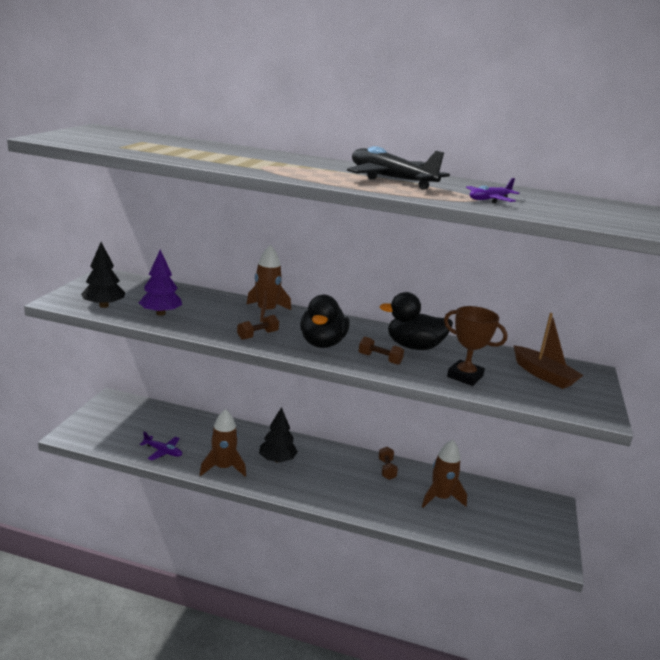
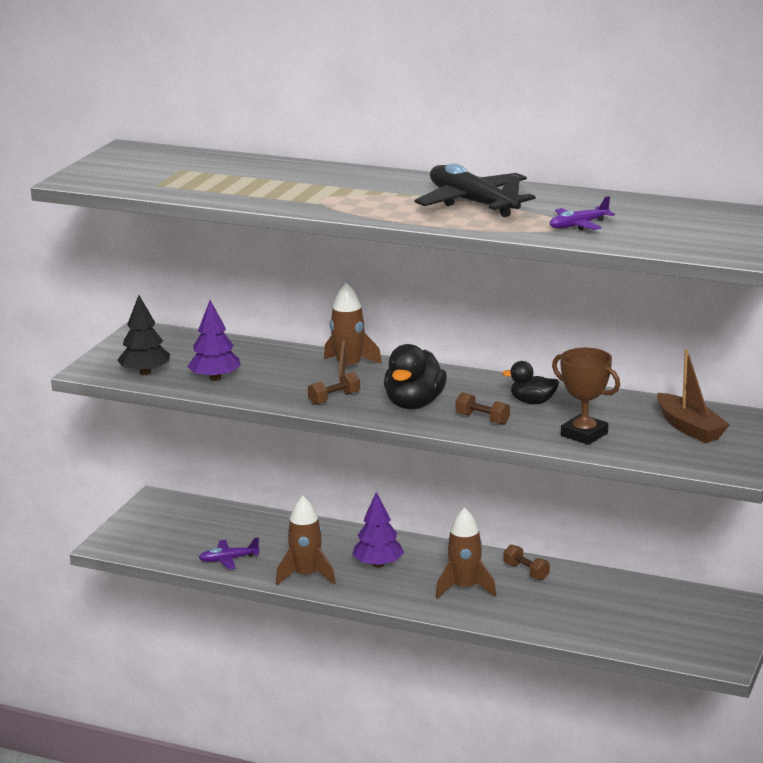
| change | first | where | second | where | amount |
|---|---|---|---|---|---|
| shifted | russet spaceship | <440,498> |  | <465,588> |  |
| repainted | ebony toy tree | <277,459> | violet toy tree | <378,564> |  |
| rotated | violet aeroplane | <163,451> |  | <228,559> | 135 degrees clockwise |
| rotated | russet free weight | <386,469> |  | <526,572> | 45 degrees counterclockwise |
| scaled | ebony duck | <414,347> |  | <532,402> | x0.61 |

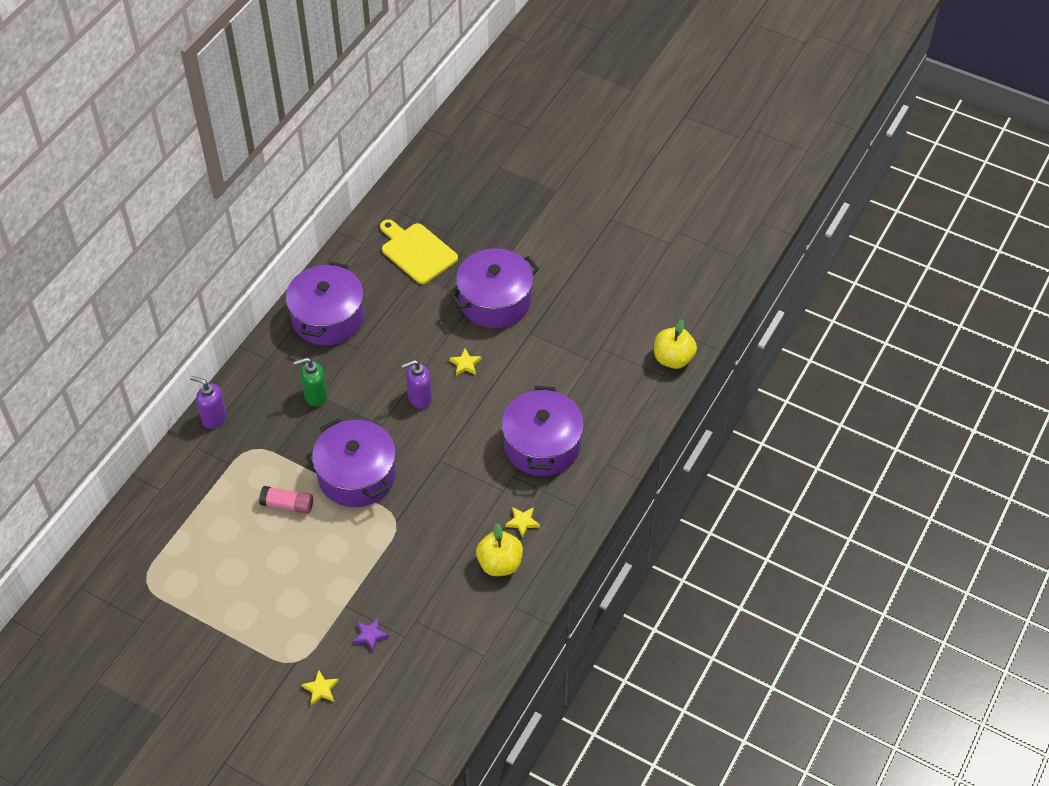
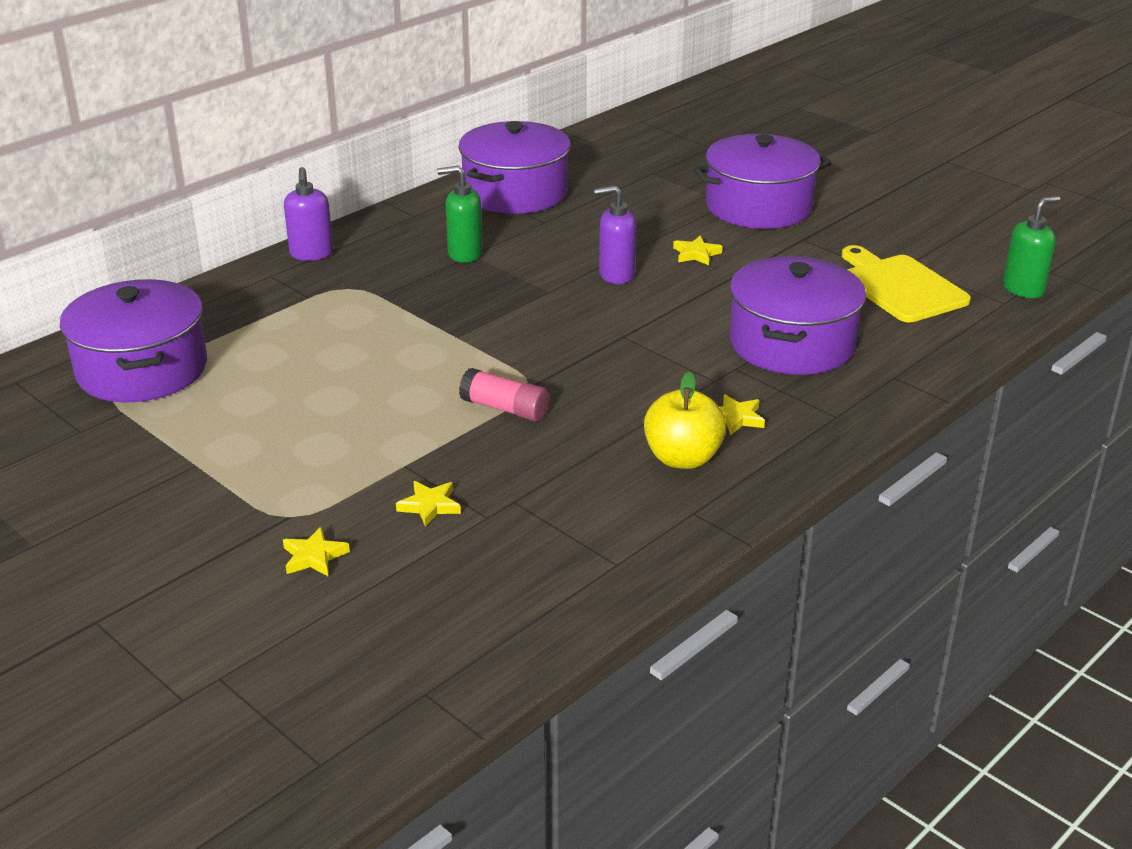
| change | first | where | second | where | amount |
|---|---|---|---|---|---|
| shifted | rosy glue | <287,505> |  | <505,408> |  |
| shifted | violet stockpot | <357,475> |  | <142,369> |  |
| shifted | golden cutting board | <417,252> |  | <900,287> |  |
| swapped | golden apple | <673,359> | green soap pump | <1023,289> |  |
| repainted | violet star shape | <370,635> | golden star shape | <430,506> |  |
| rotated | violet soap pump | <214,418> |  | <311,254> | 135 degrees counterclockwise |

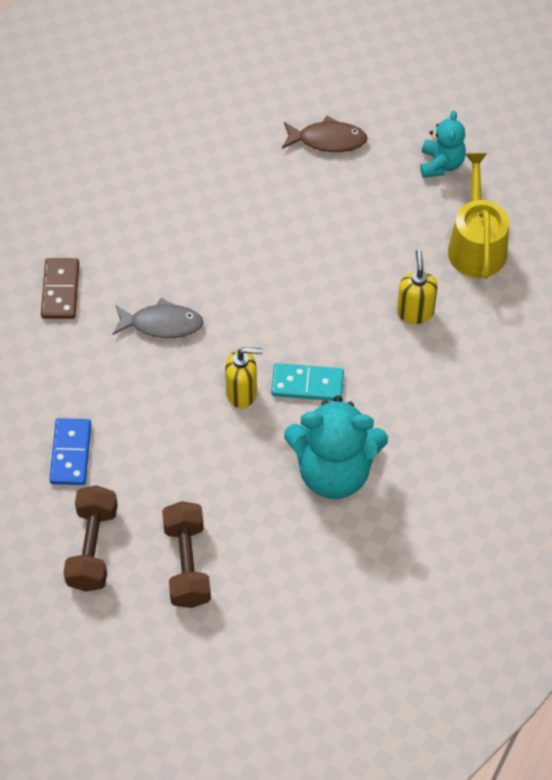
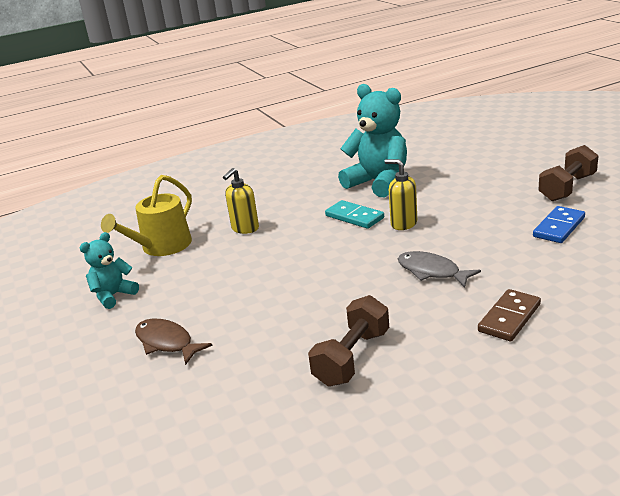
| change | first | where | second | where | amount |
|---|---|---|---|---|---|
| shifted | russet free weight | <187,564> |  | <352,358> |  |

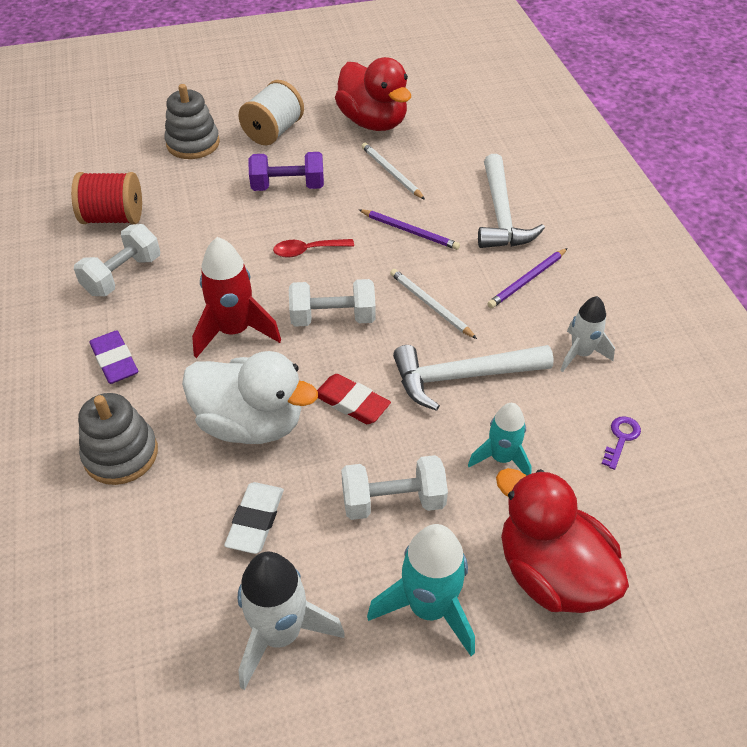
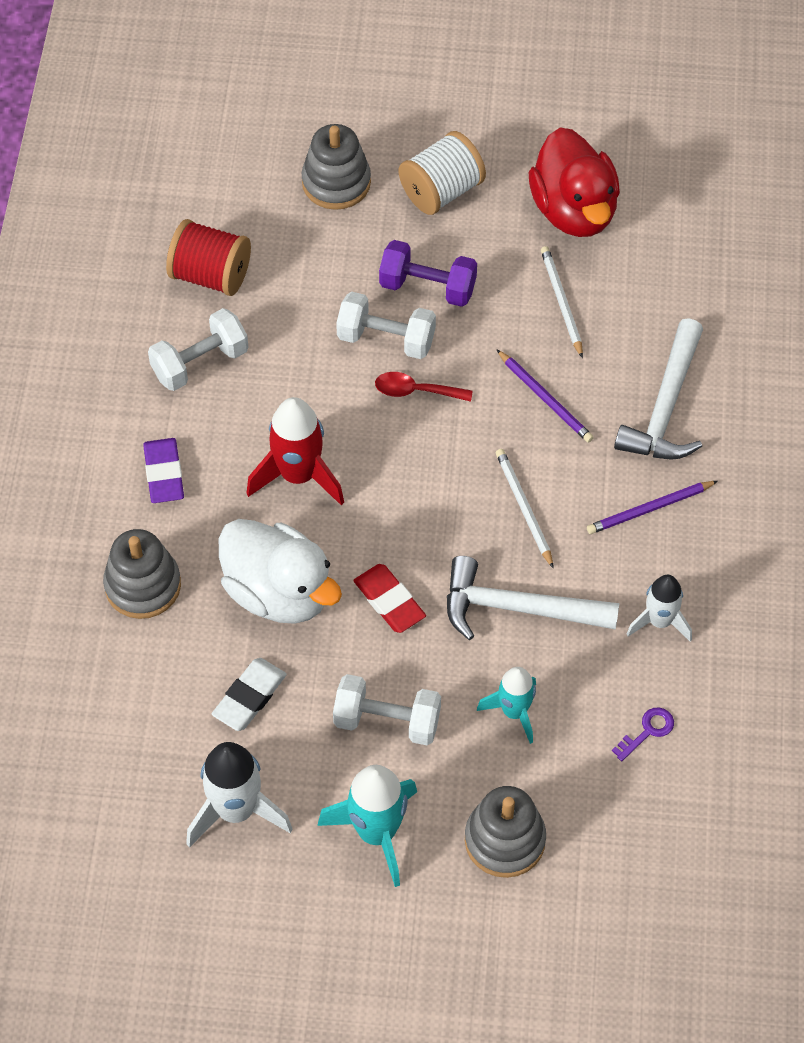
| change | first | where | second | where | amount |
|---|---|---|---|---|---|
| shifted | pure white free weight | <333,318> |  | <386,339> |  |
| swapped | red duck | <551,573> | gray stacking rings | <504,840> |  |

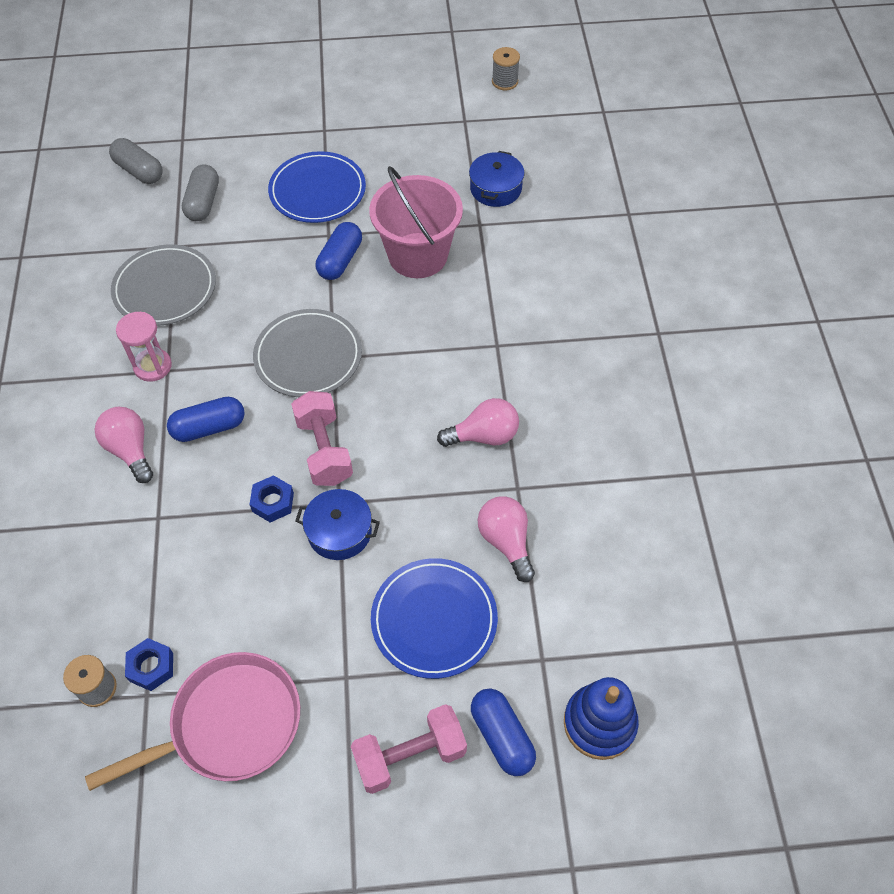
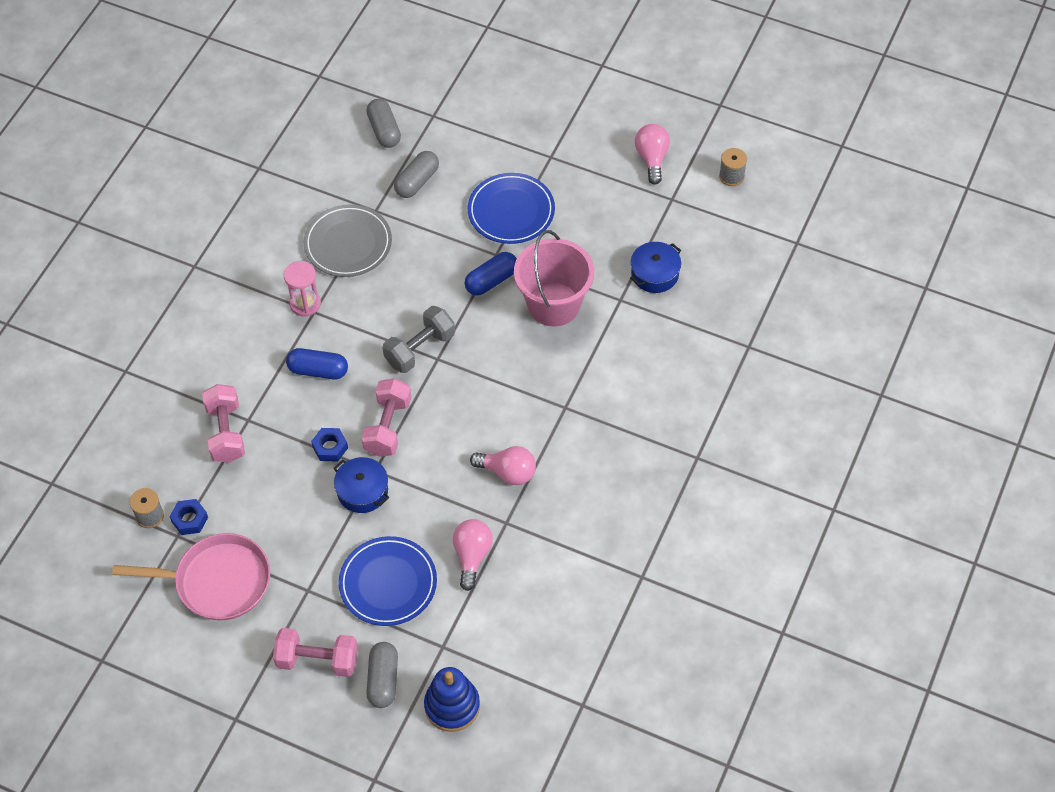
| change | first | where | second | where | amount |
|---|---|---|---|---|---|
| new |  |  | rosy free weight | <226,432> |  |
| shifted | rosy lightbulb | <130,450> |  | <652,158> |  |
| swapped | gray plate | <308,356> | gray free weight | <420,349> |  |
| repainted | royal blue capsule | <502,736> | gray capsule | <383,680> |  |

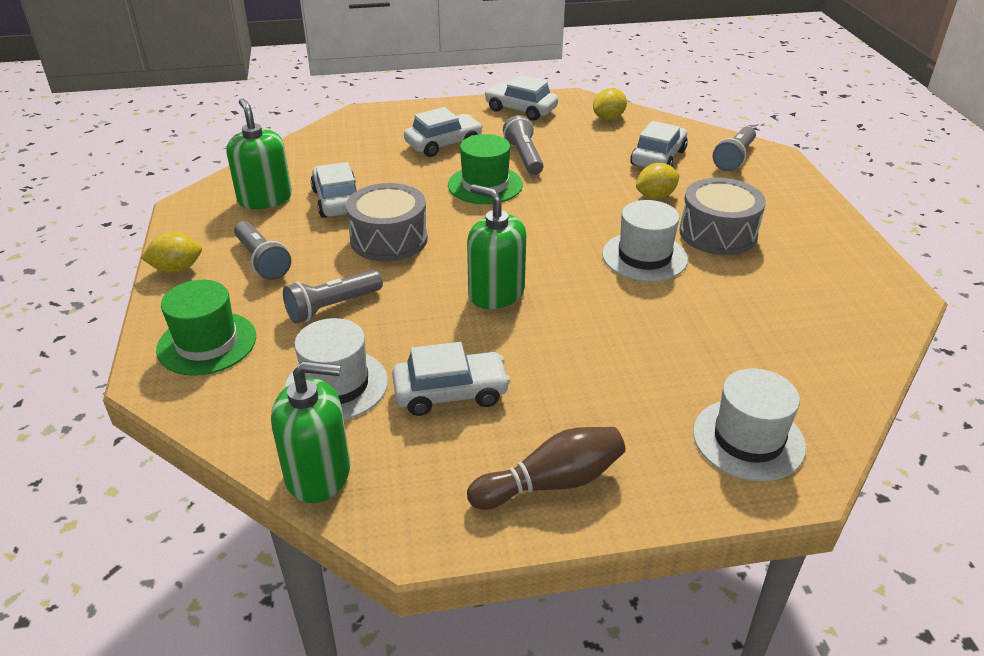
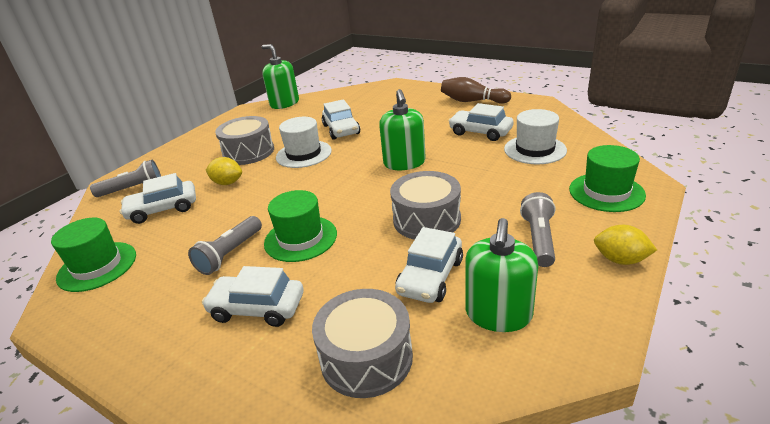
| change | first | where | second | where | amount |
|---|---|---|---|---|---|
| gone | gray flashlight | <332,307> |  |  |  |
| gone | pure white hat | <748,439> |  |  |  |
| new |  |  | gray drum | <366,358> |  |
| shifted | green soap pump | <318,473> |  | <284,103> |  |
| shifted | pure white toy car | <521,109> |  | <341,129> |  |
| swapped | golden citrus fruit | <608,118> | green hat | <97,266> |  |

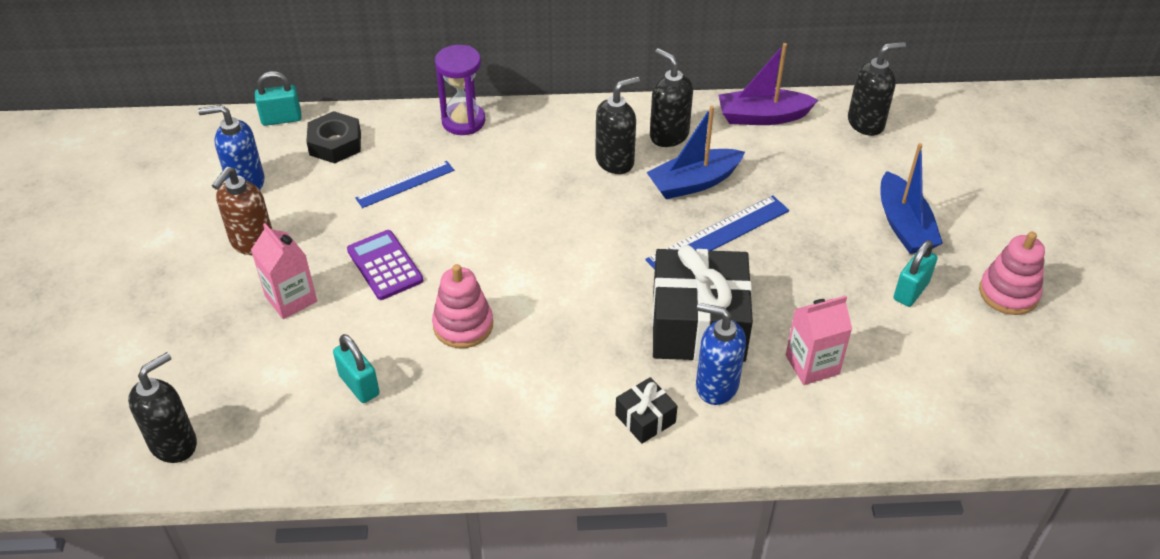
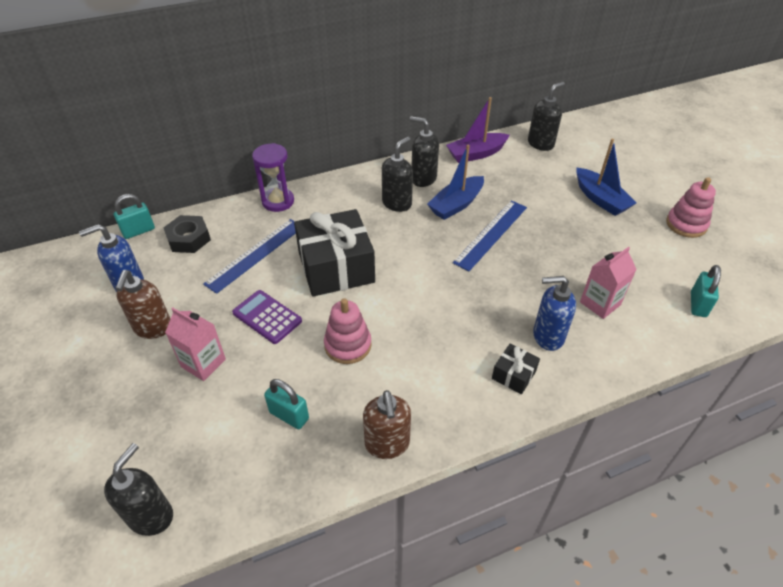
| change | first | where | second | where | amount |
|---|---|---|---|---|---|
| new |  |  | russet soap pump | <387,444> |  |
| shifted | ebony present | <698,325> |  | <336,267> |  |
| shifted | teal small lock | <911,291> |  | <698,304> |  |
| scaled | royal blue measuring stick | <405,184> |  | <255,254> | x1.52 |

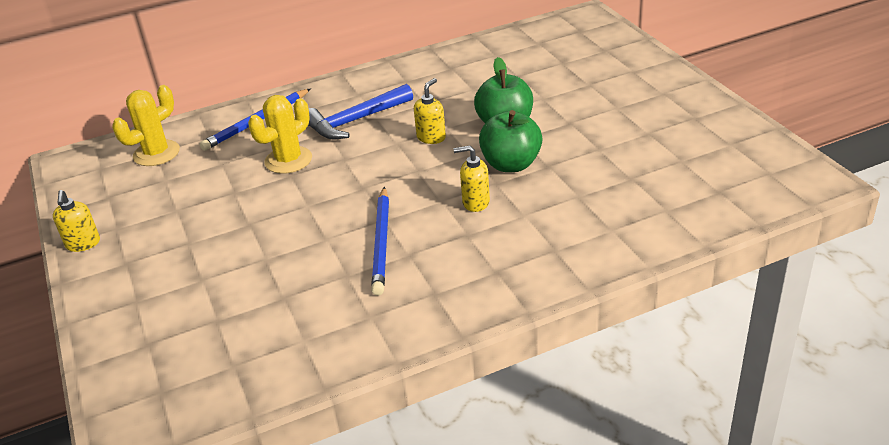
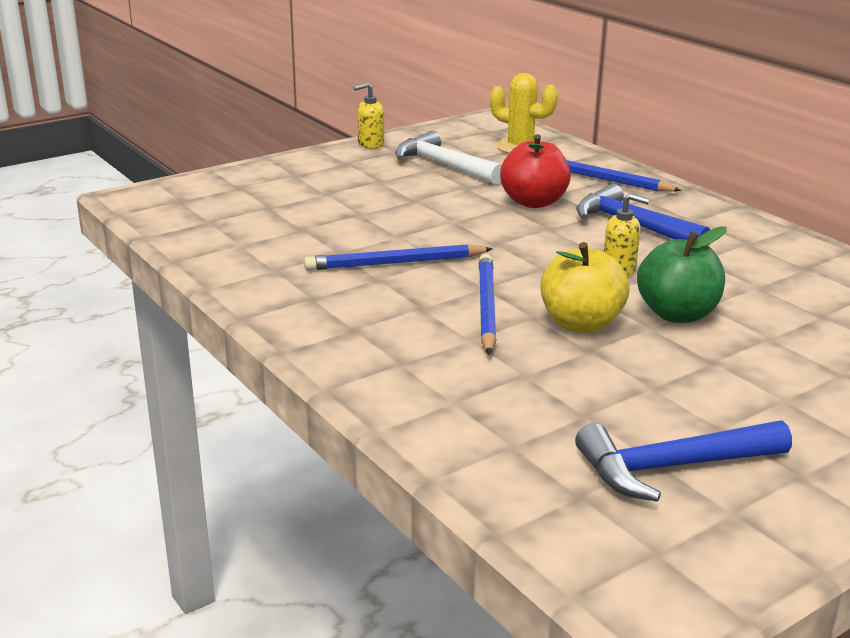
| change | first | where | second | where | amount |
|---|---|---|---|---|---|
| new |  |  | pure white claw hammer | <444,165> |  |
| new |  |  | royal blue claw hammer | <673,467> |  |
| swapped | golden saguaro cactus | <288,160> | red apple | <533,202> |  |
| swapped | golden soap pump | <475,202> | royal blue pencil | <486,307> |  |
| repainted | green apple | <511,164> | golden apple | <581,324> |  |

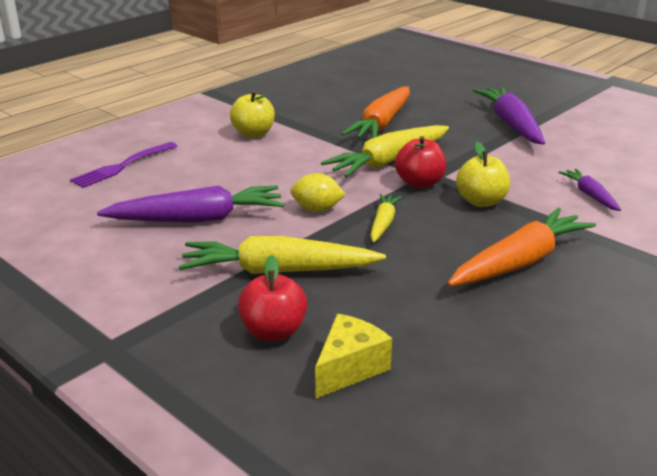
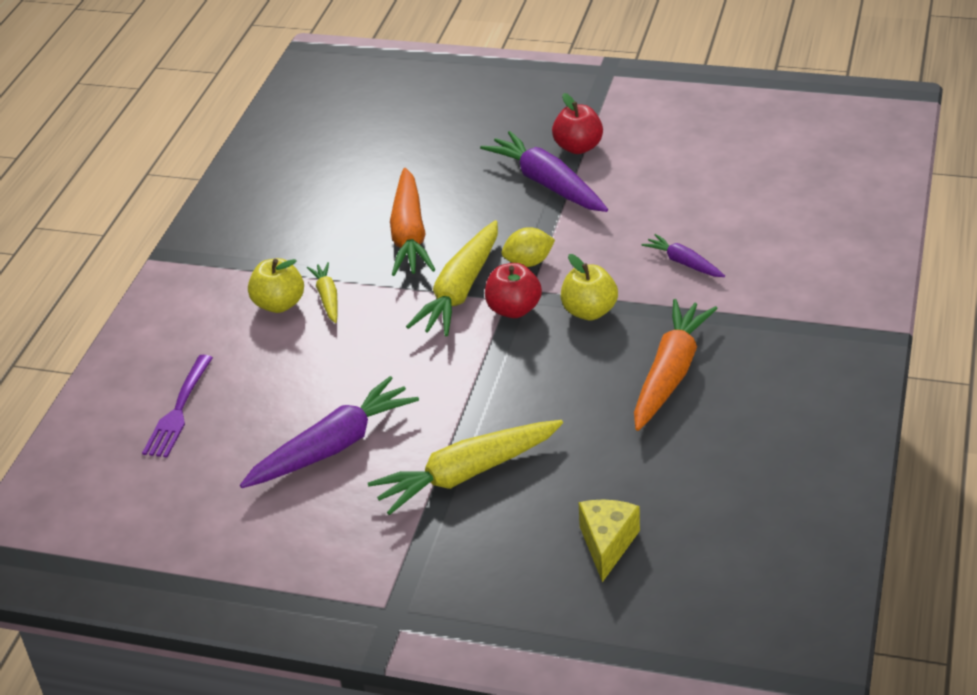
| change | first | where | second | where | amount |
|---|---|---|---|---|---|
| shifted | red apple | <273,331> |  | <578,147> |  |
| shifted | golden citrus fruit | <317,209> |  | <528,262> |  |
| shifted | golden toy carrot | <383,223> |  | <327,298> |  |

